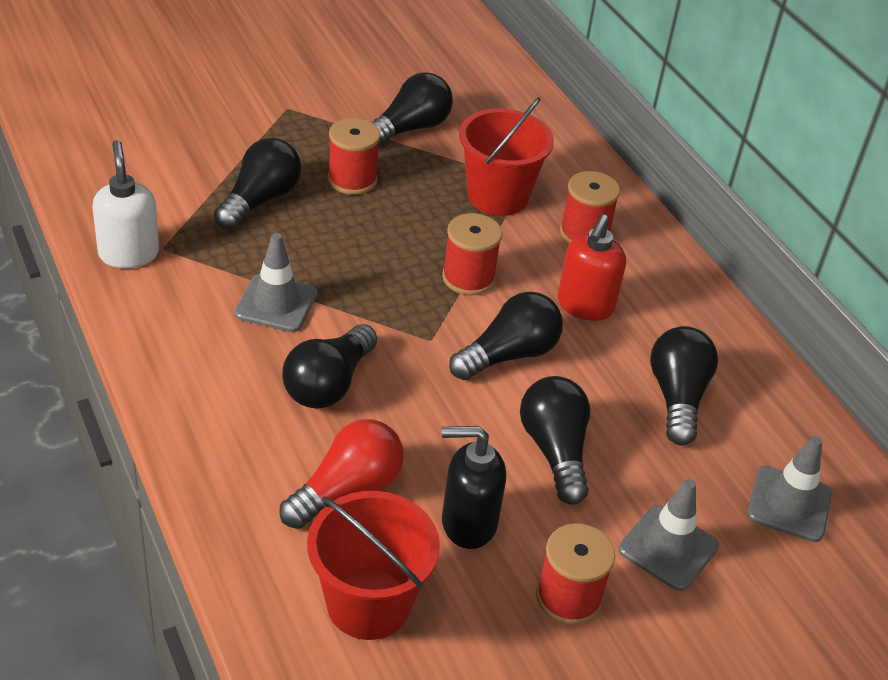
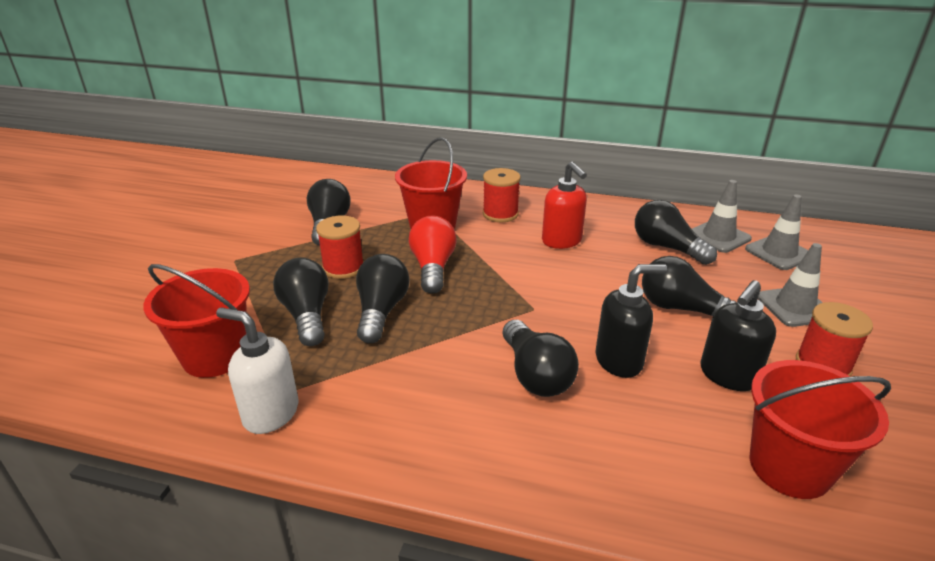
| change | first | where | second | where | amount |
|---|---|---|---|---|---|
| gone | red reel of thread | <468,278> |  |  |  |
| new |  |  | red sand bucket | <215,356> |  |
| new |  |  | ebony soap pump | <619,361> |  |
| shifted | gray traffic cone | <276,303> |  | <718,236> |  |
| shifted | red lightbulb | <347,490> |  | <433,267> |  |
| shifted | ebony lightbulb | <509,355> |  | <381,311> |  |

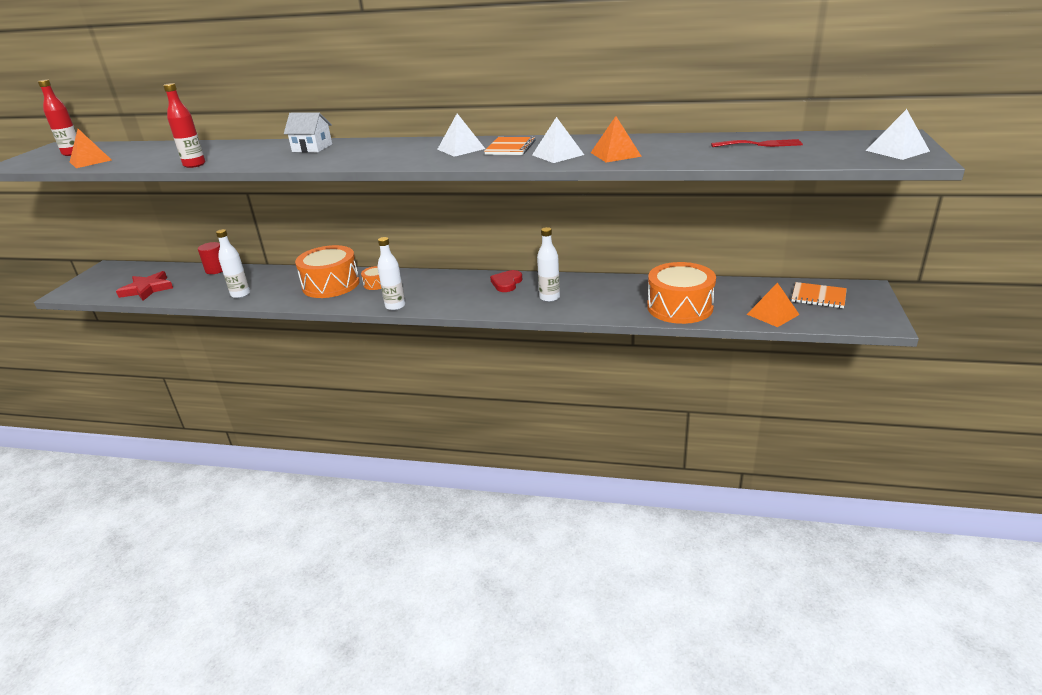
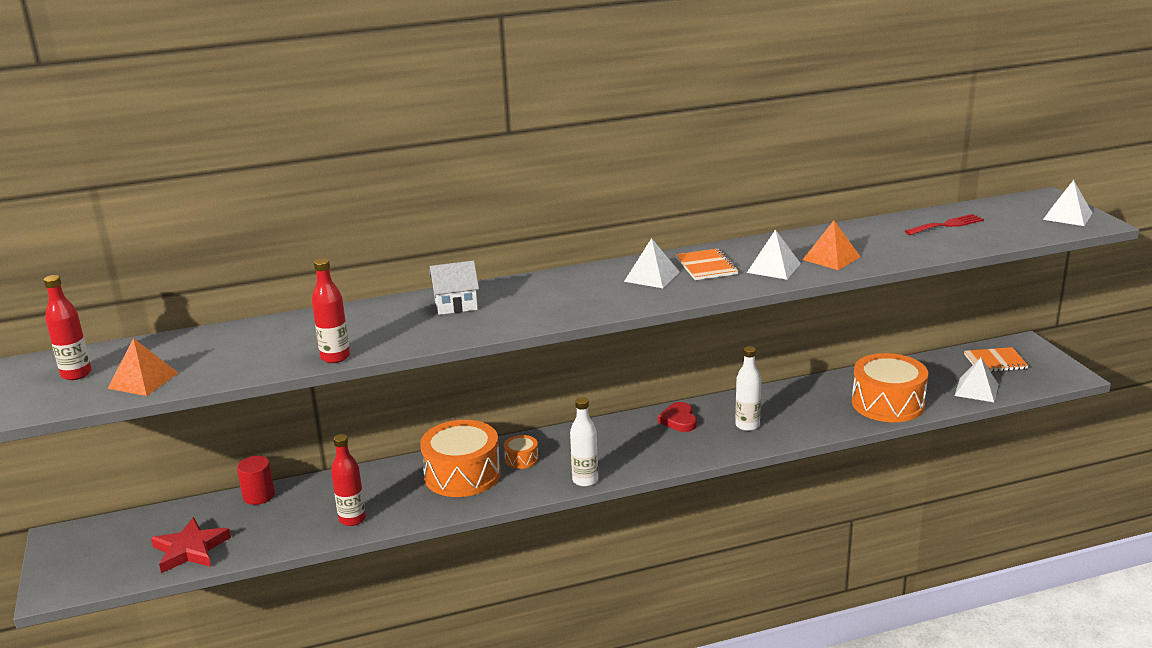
| change | first | where | second | where | amount |
|---|---|---|---|---|---|
| repainted | pure white bottle | <240,294> | red bottle | <352,519> |  |
| repainted | orange pyramid | <772,314> | pure white pyramid | <976,390> |  |

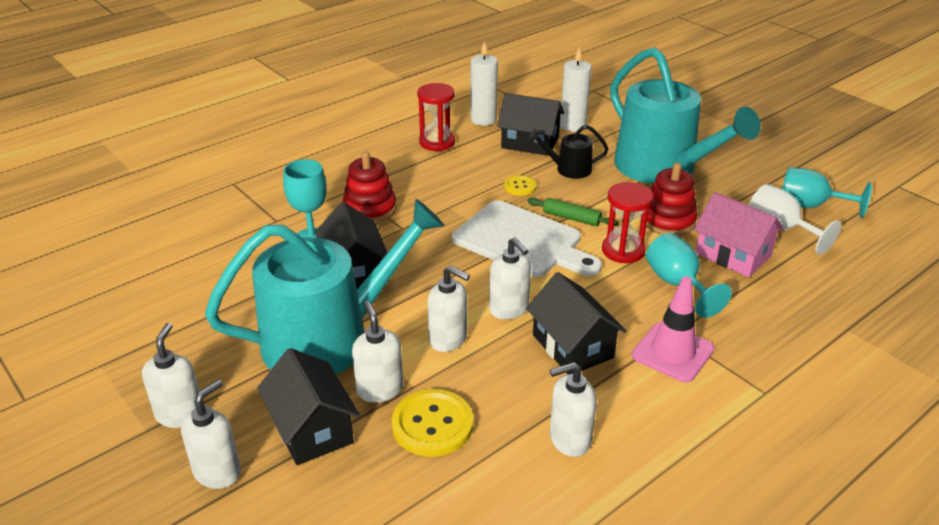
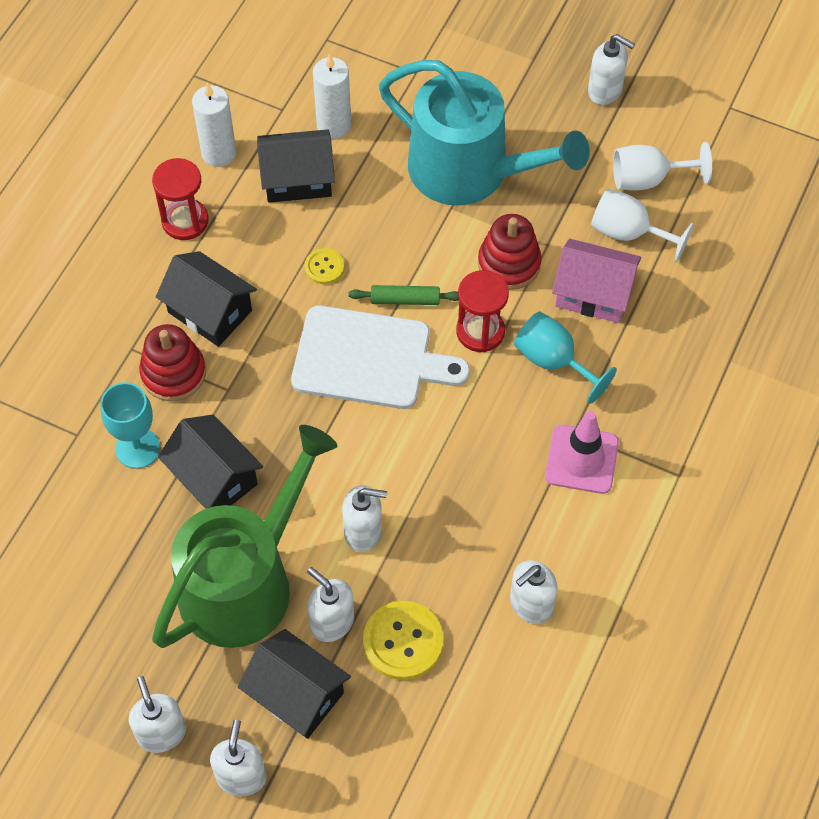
| change | first | where | second | where | amount |
|---|---|---|---|---|---|
| gone | ebony watering pot | <569,169> |  |  |  |
| shifted | pure white soap pump | <509,309> |  | <605,91> |  |
| shifted | ebony toy house | <573,346> |  | <210,311> |  |
| repainted | teal watering pot | <328,338> | green watering pot | <244,581> |  |
| repainted | teal wine glass | <810,206> | pure white wine glass | <648,179> |  |

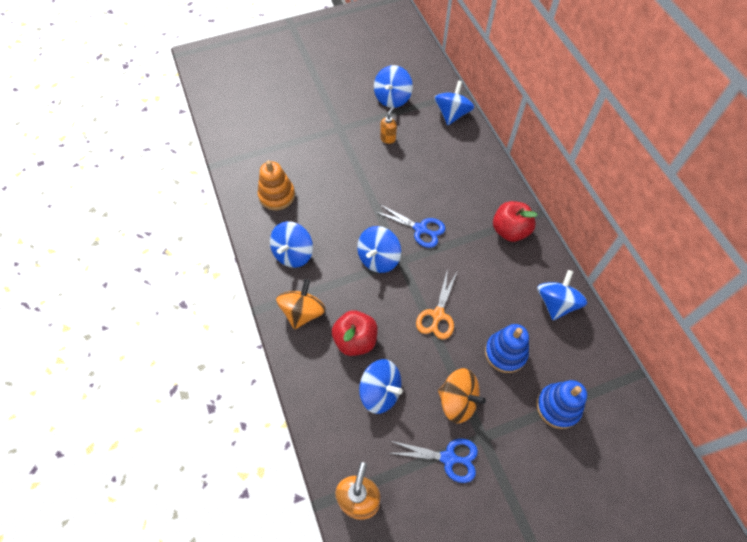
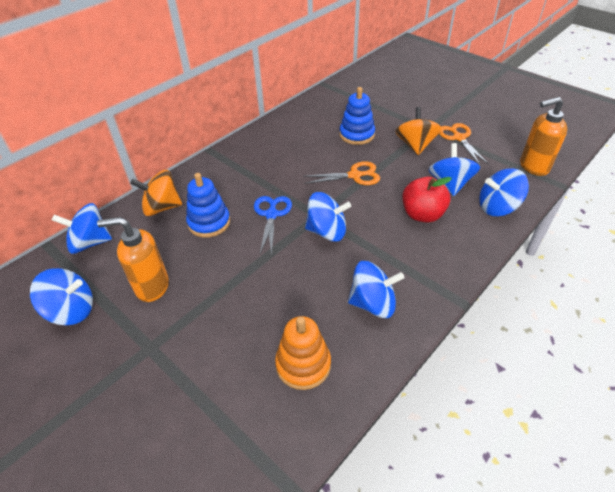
| change | first | where | second | where | amount |
|---|---|---|---|---|---|
| gone | red apple | <510,231> |  |  |  |
| shifted | orange spinning top | <303,312> |  | <162,207> |  |
| shifted | royal blue stacking rings | <558,407> |  | <209,222> |  |
| shifted | royal blue spinning top | <556,303> |  | <497,207> |  |
| repainted | royal blue shears | <448,458> | orange shears | <459,138> |  |
| scaled | orange soap pump | <388,139> |  | <152,286> | x1.85 |

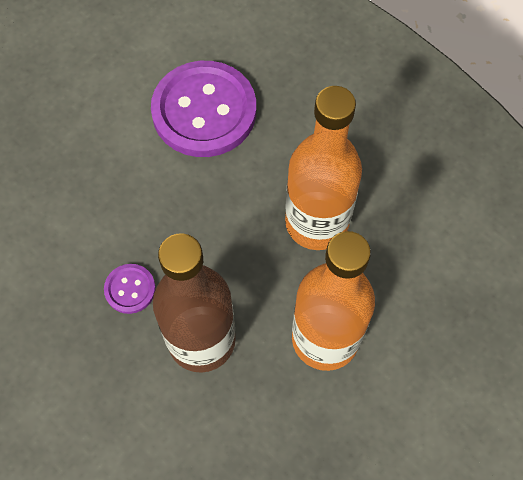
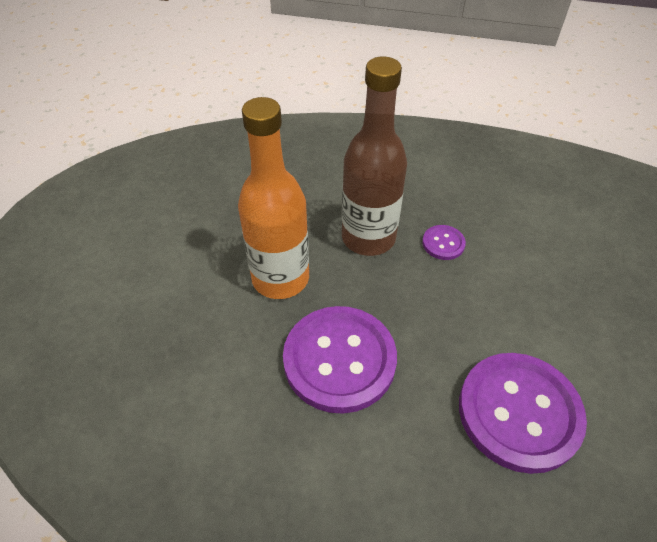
| change | first | where | second | where | amount |
|---|---|---|---|---|---|
| swapped | orange bottle | <316,223> | violet sewing button | <339,360> |  |

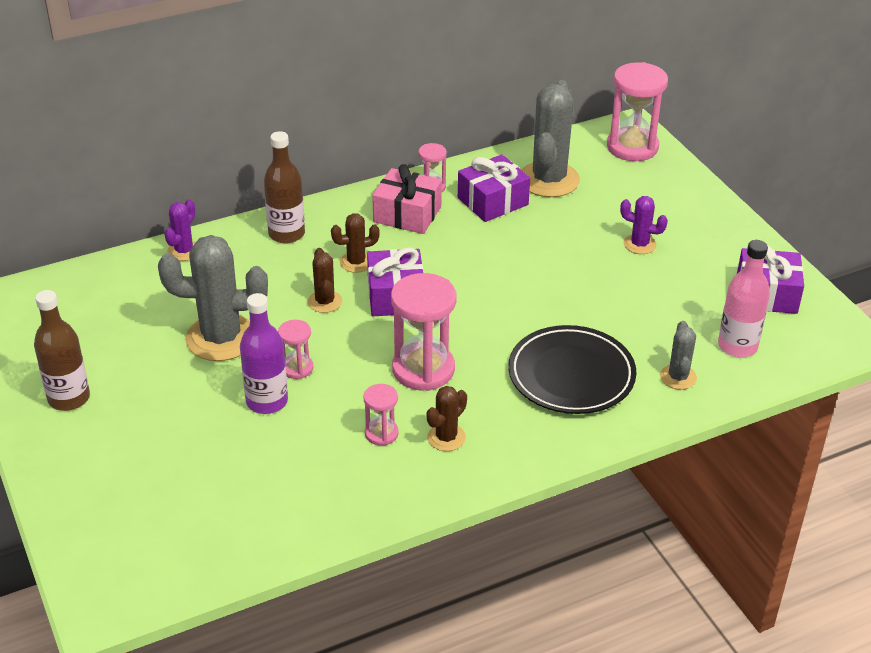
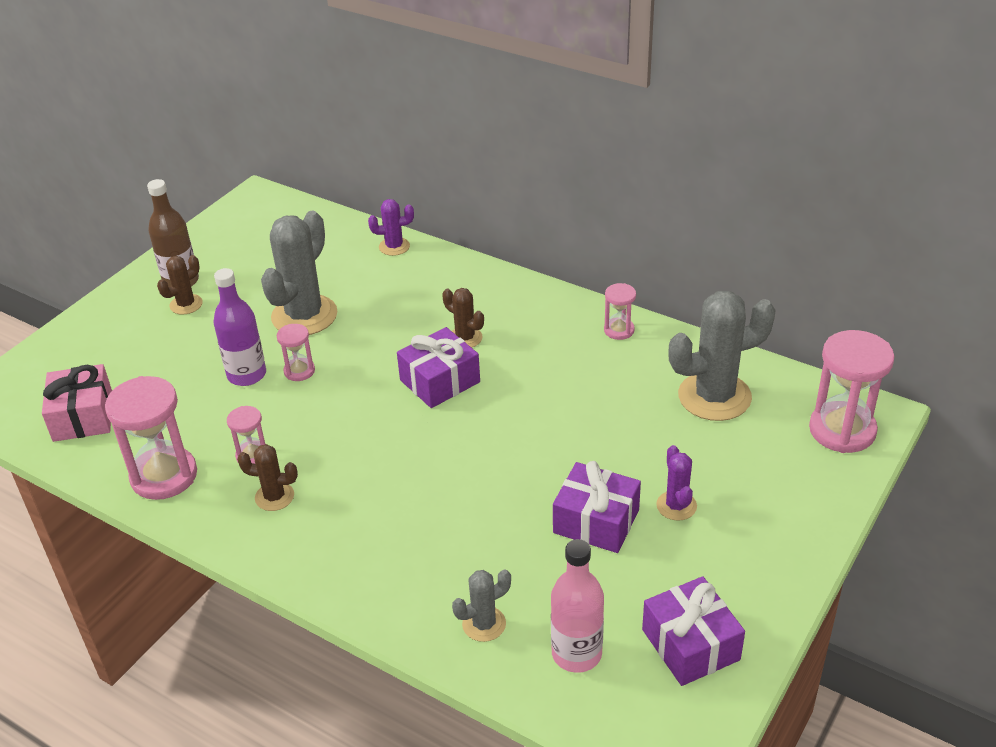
| change | first | where | second | where | amount |
|---|---|---|---|---|---|
| gone | russet bottle | <286,234> |  |  |  |
| gone | ebony plate | <571,375> |  |  |  |
| shifted | russet saguaro cactus | <325,302> |  | <186,304> |  |
| shifted | rosy present | <407,214> |  | <83,416> |  |
| shifted | rosy sand timer | <423,369> |  | <164,476> |  |
| shifted | violet present | <493,201> |  | <596,521> |  |
| rotated | gray saguaro cactus | <221,338> |  | <304,316> | 60 degrees clockwise |

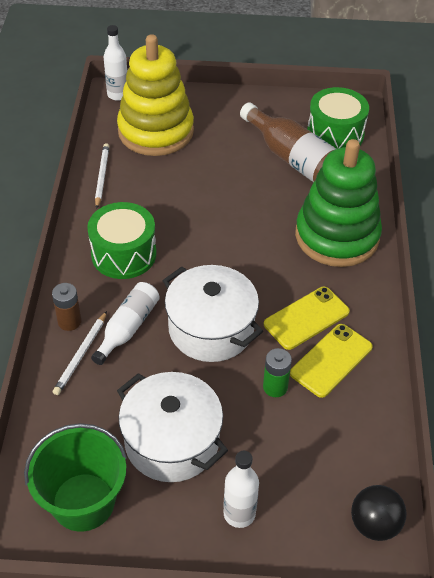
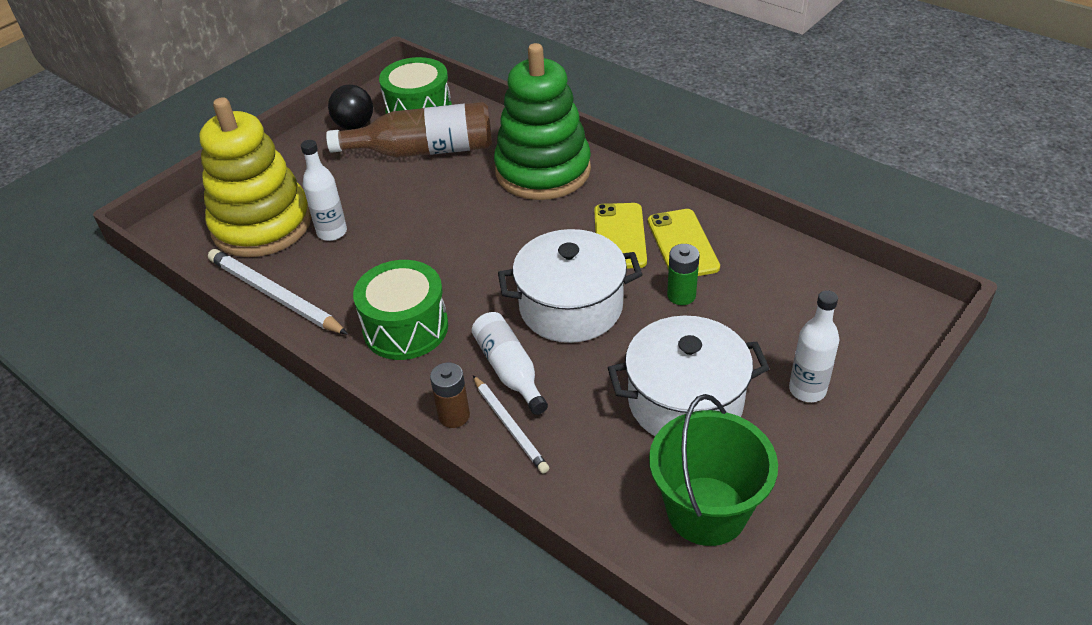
| change | first | where | second | where | amount |
|---|---|---|---|---|---|
| shifted | pure white bottle | <118,95> |  | <332,232> |  |
| shifted | ebony play ball | <374,524> |  | <354,125> |  |
| scaled | pure white pencil | <101,176> |  | <274,296> | x1.62 |

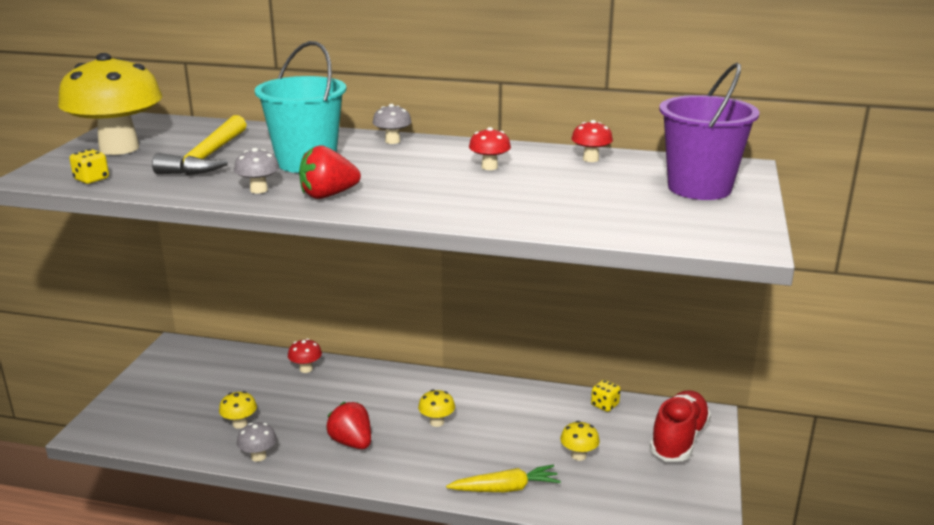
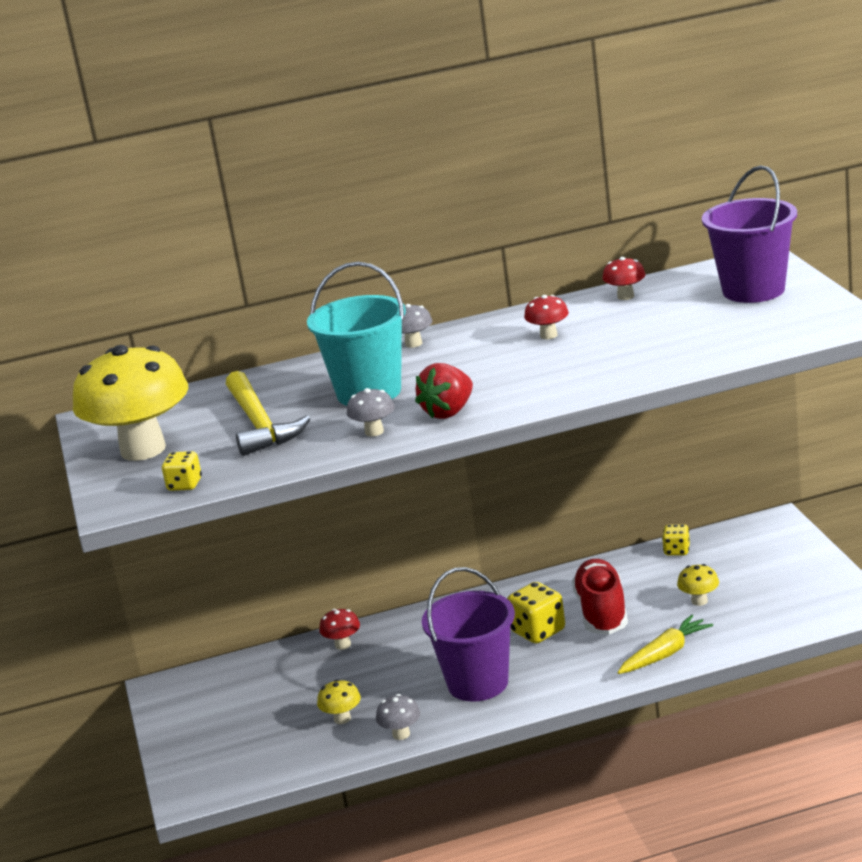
| change | first | where | second | where | amount |
|---|---|---|---|---|---|
| shifted | red lace-up shoe | <678,439> |  | <601,612> |  |
| swapped | red strawberry | <352,442> | violet sand bucket | <478,683> |  |
| swapped | golden fungus | <437,422> | golden game die | <538,631> |  |

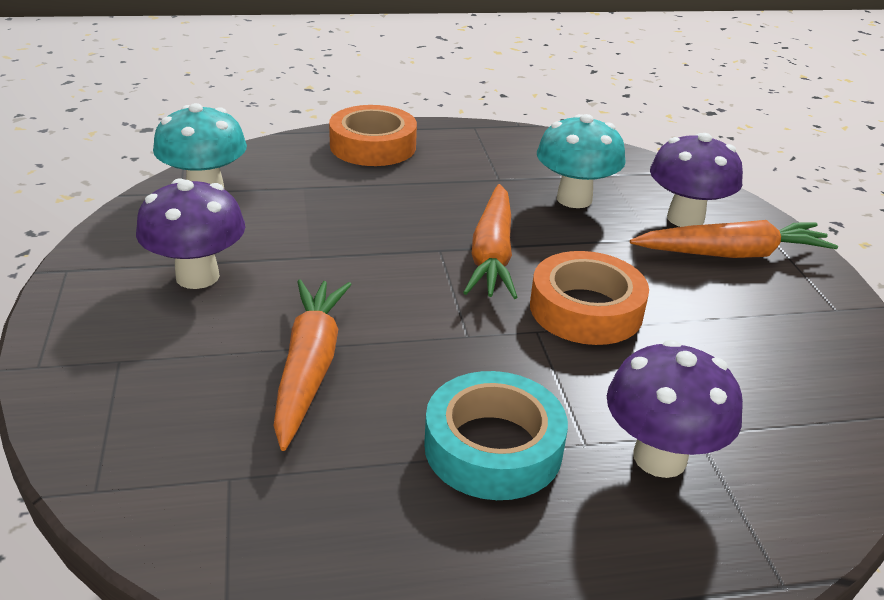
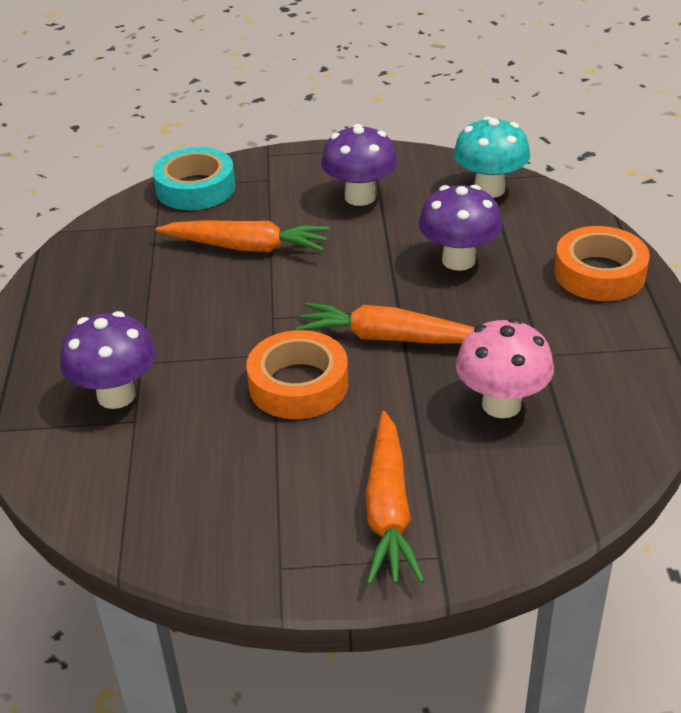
| change | first | where | second | where | amount |
|---|---|---|---|---|---|
| shifted | teal sticky tape | <493,447> |  | <195,188> |  |
| shifted | violet fungus | <685,219> |  | <458,260> |  |
| repainted | teal fungus | <574,199> | rosy fungus | <501,404> |  |

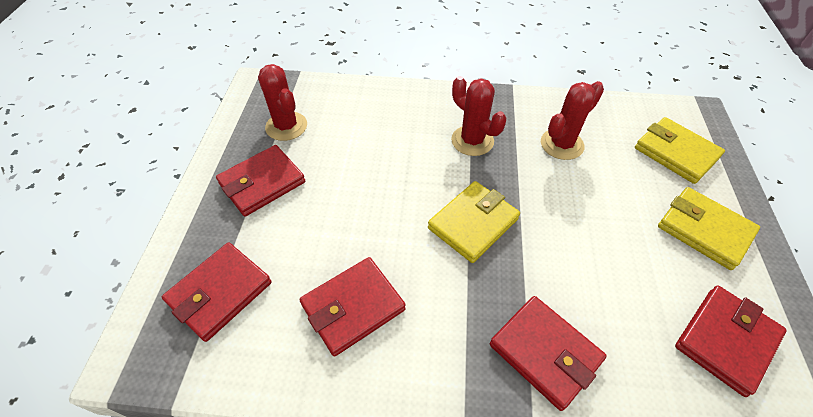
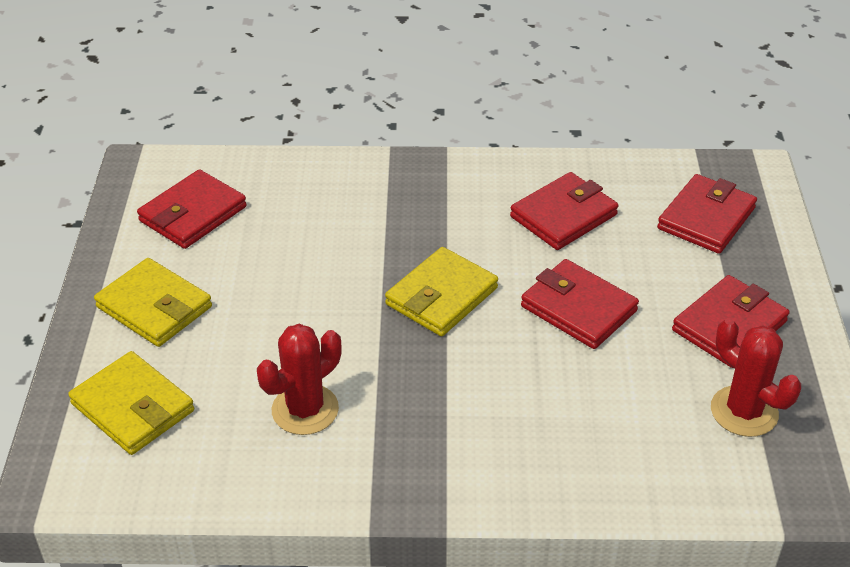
| change | first | where | second | where | amount |
|---|---|---|---|---|---|
| gone | red saguaro cactus | <472,141> |  |  |  |
| shifted | red billfold | <544,353> |  | <578,308> |  |

